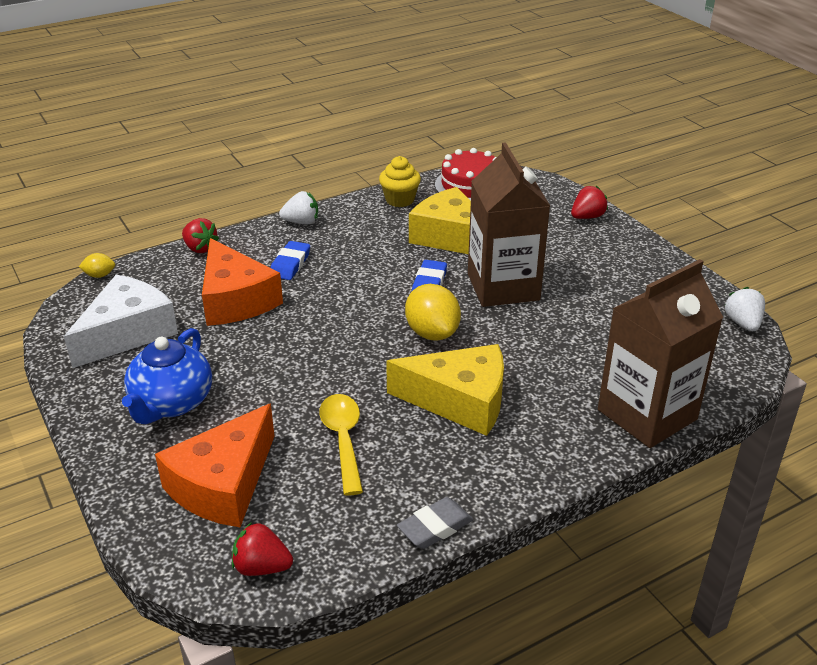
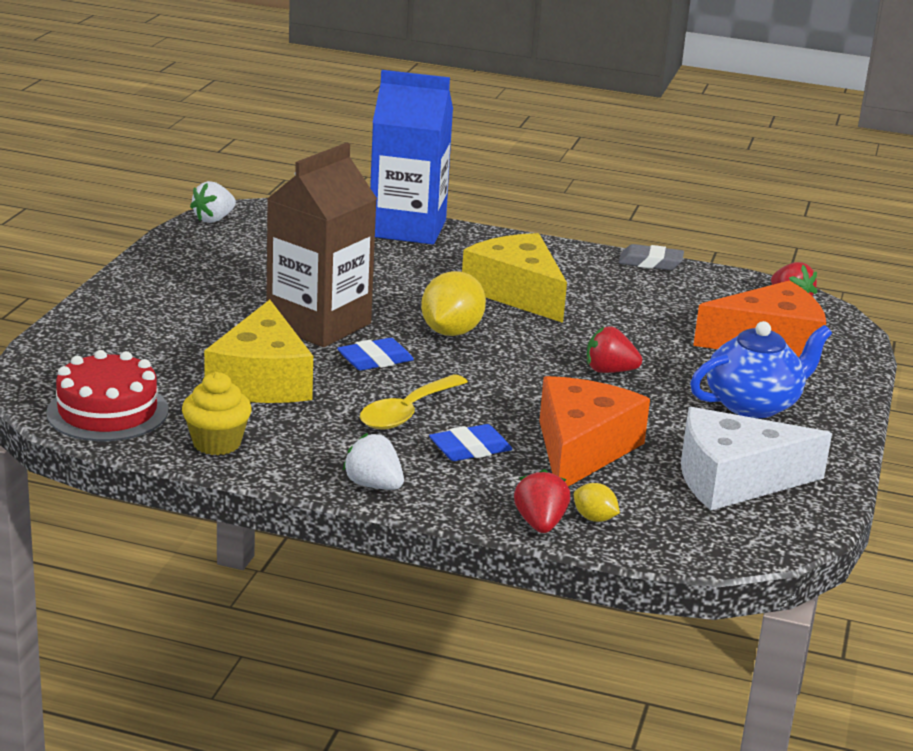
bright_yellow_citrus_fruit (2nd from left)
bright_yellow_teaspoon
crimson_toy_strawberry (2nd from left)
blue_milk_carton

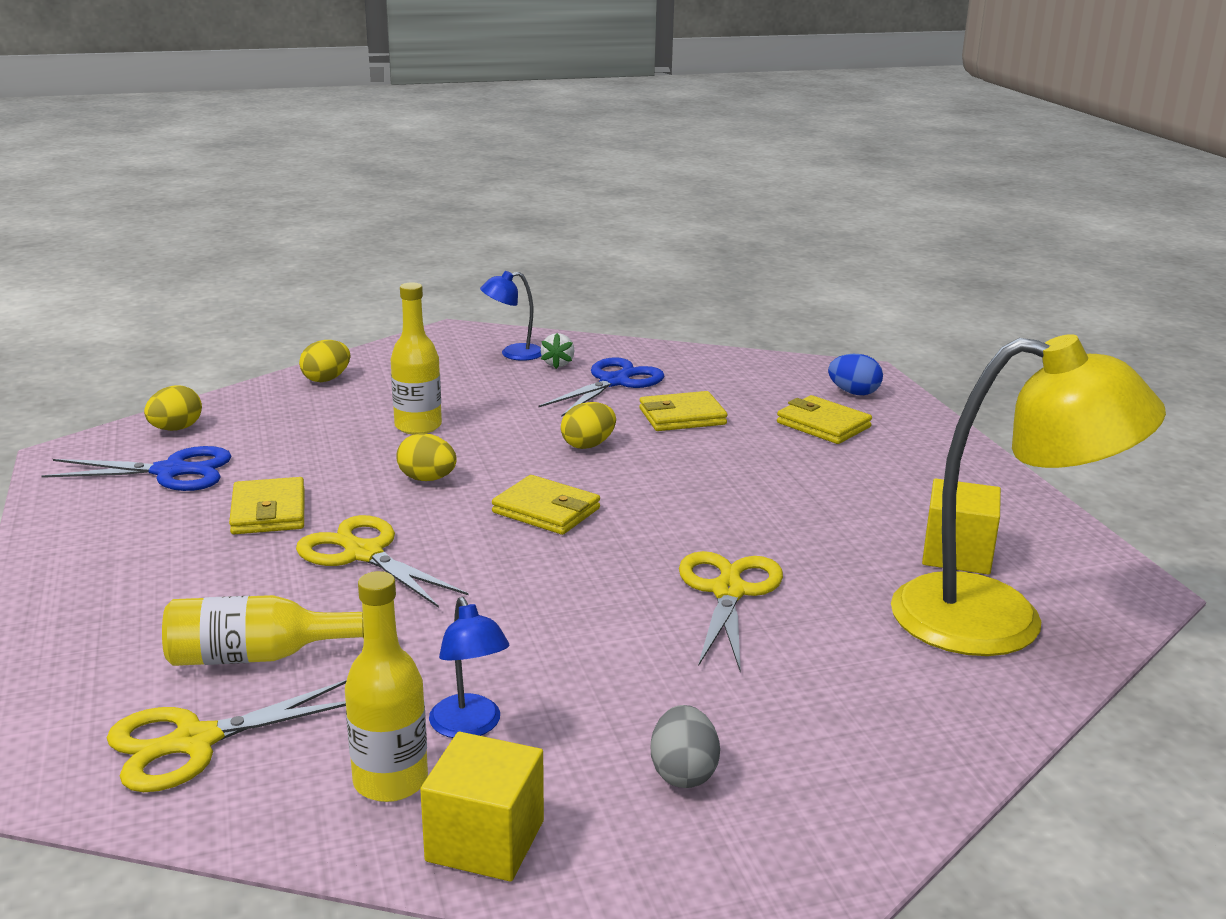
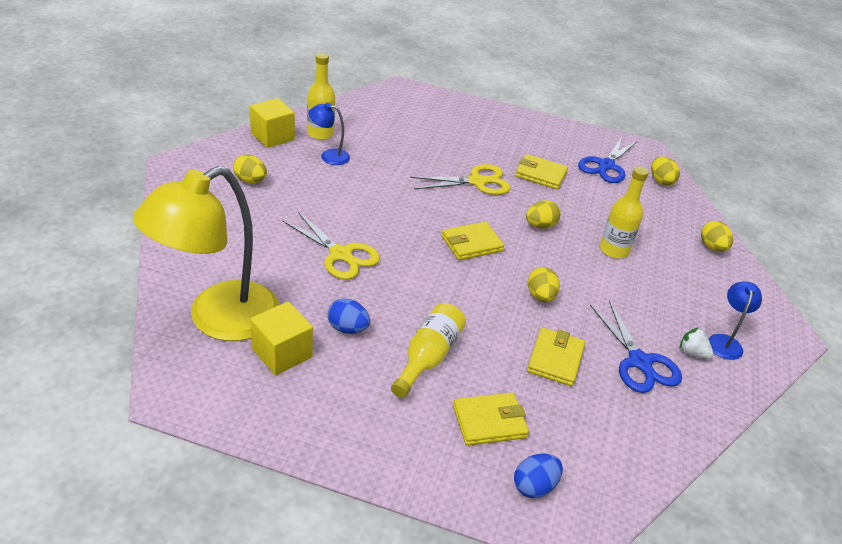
bright_yellow_pair_of_scissors (1st from left in the first image)
bright_yellow_drink_bottle (2nd from left)
bright_yellow_egg_shape (1st from left)
blue_egg_shape (1st from left)

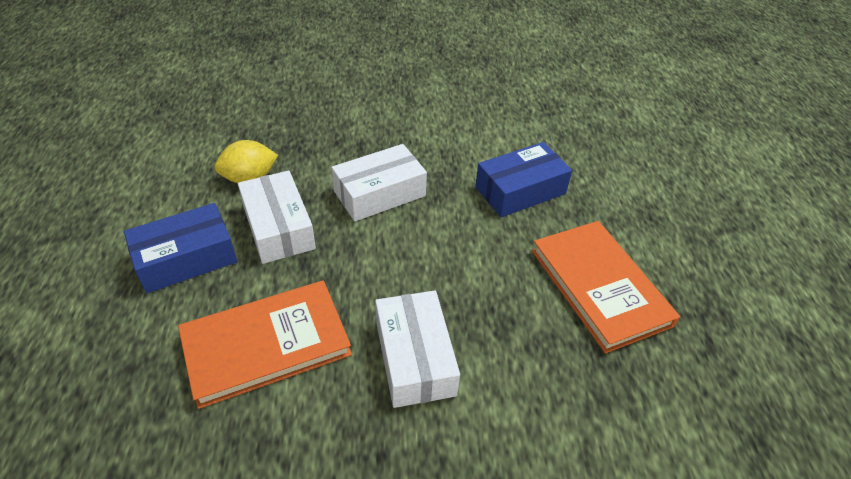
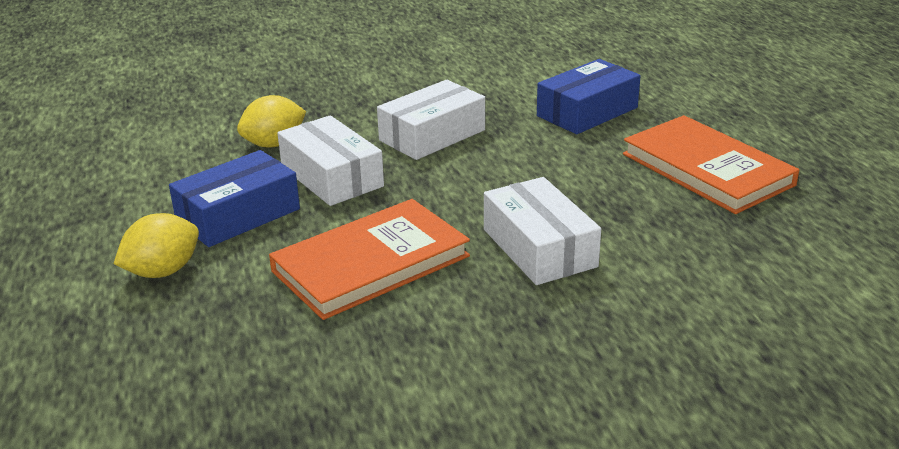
bright_yellow_citrus_fruit (1st from left)

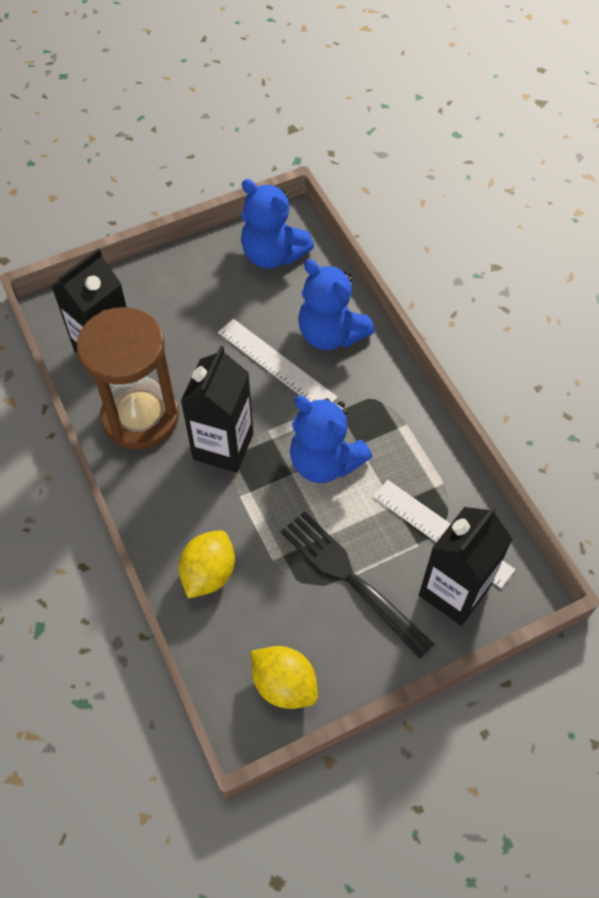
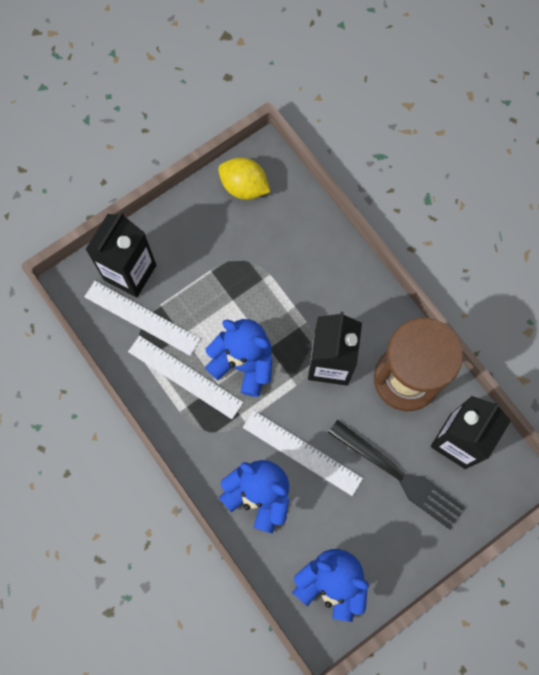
bright_yellow_citrus_fruit (1st from left in the first image)
black_fork
white_ruler (2nd from left)

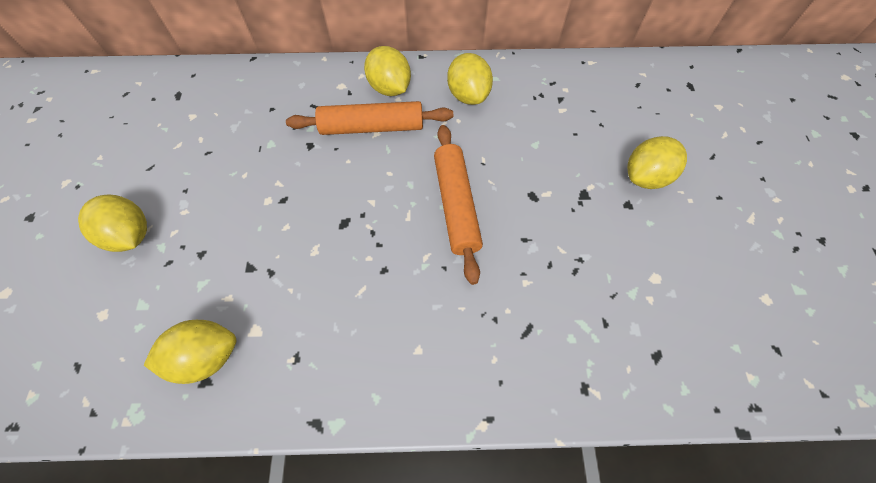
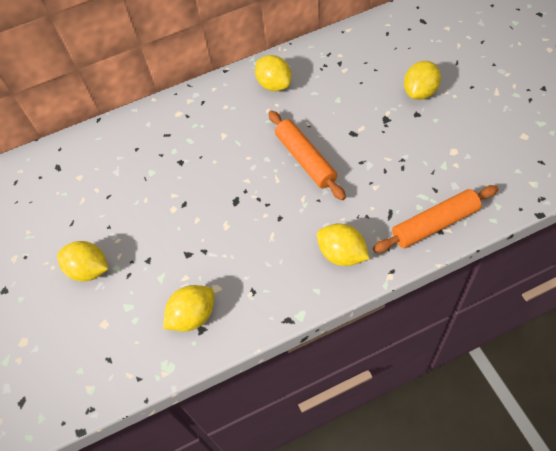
orange-coloured_pastry_roller (2nd from left)
bright_yellow_citrus_fruit (4th from left)

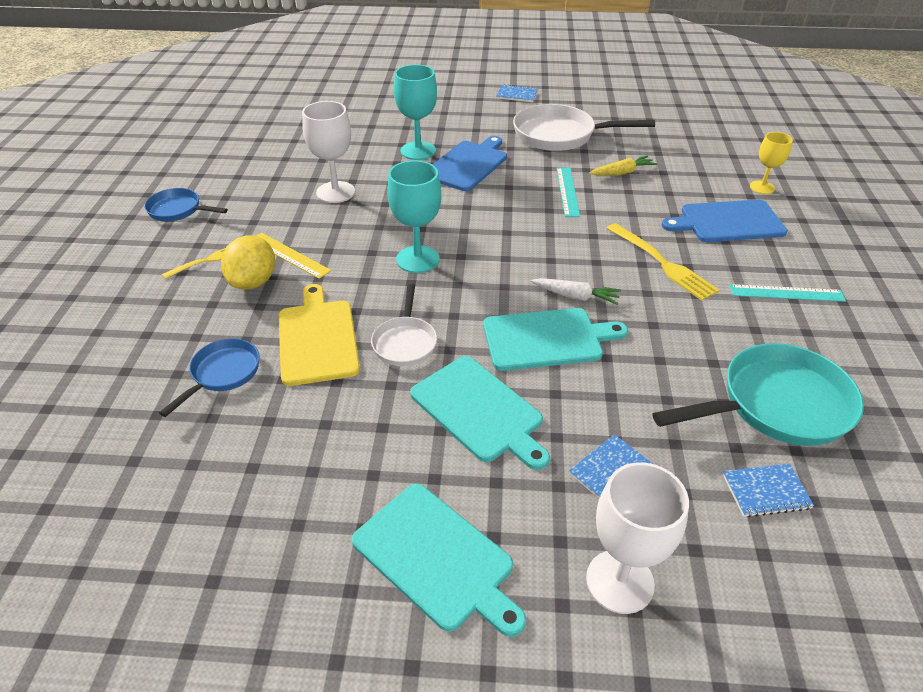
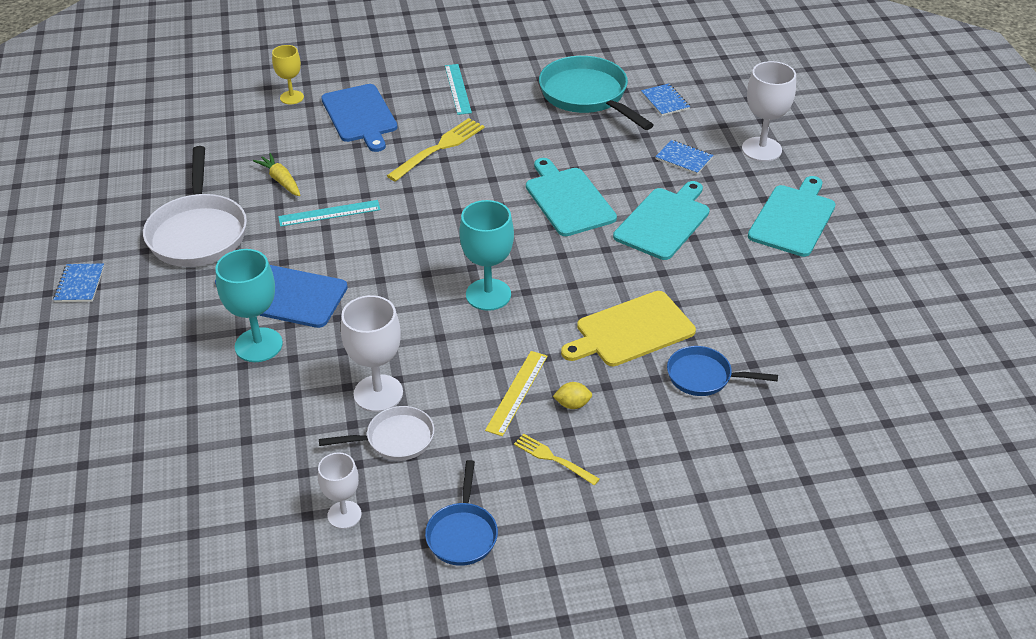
bright_yellow_citrus_fruit
white_skillet (2nd from left)
white_toy_carrot
white_chalice (1st from left)

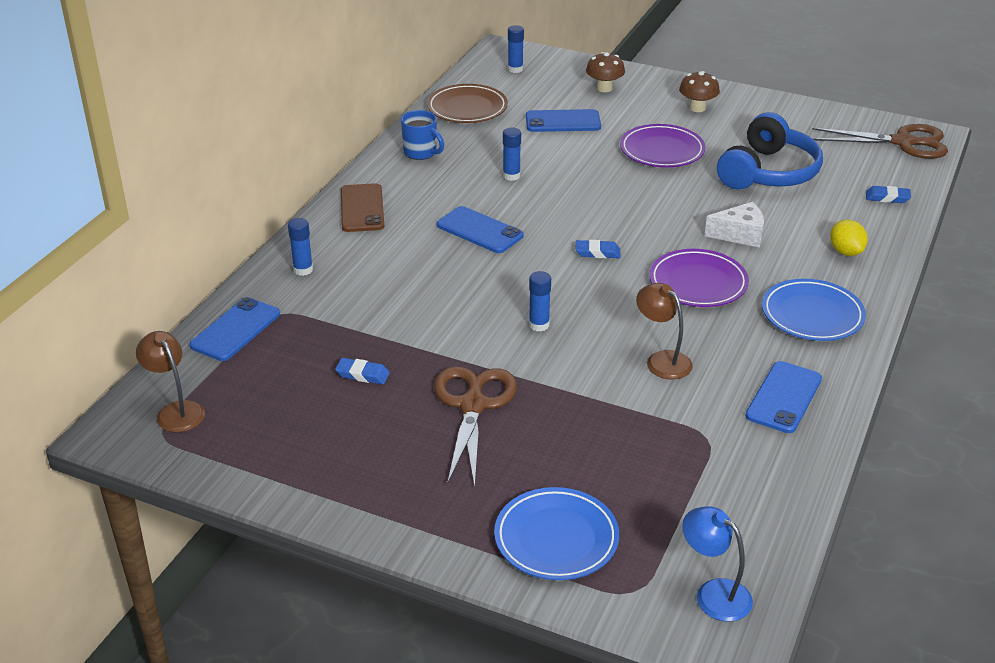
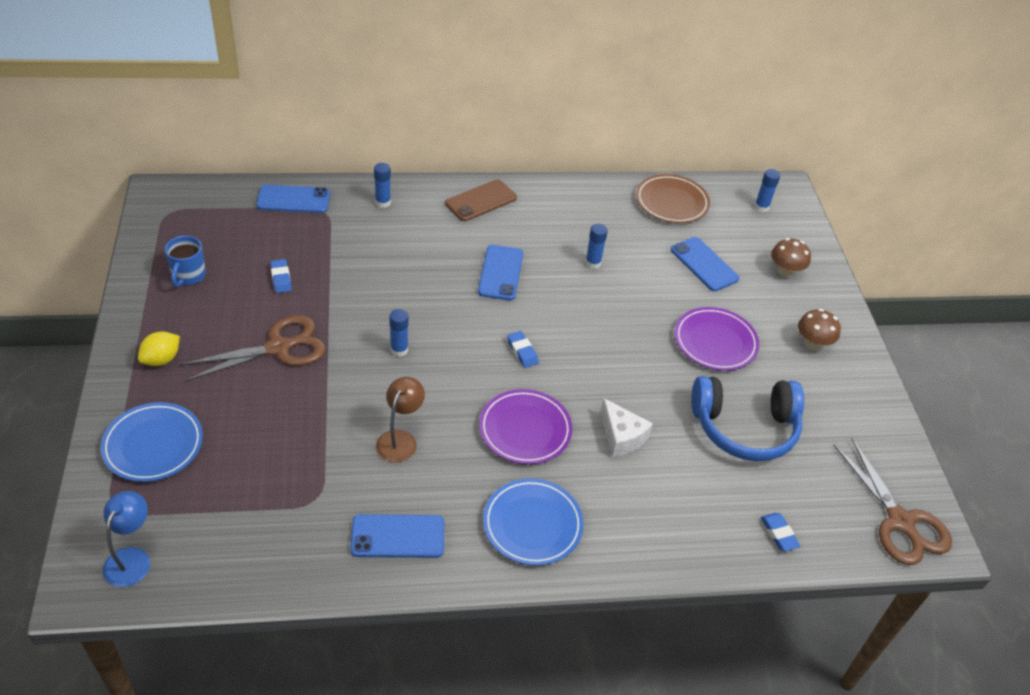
brown_reading_lamp (1st from left in the first image)
blue_coffee_mug
bright_yellow_citrus_fruit

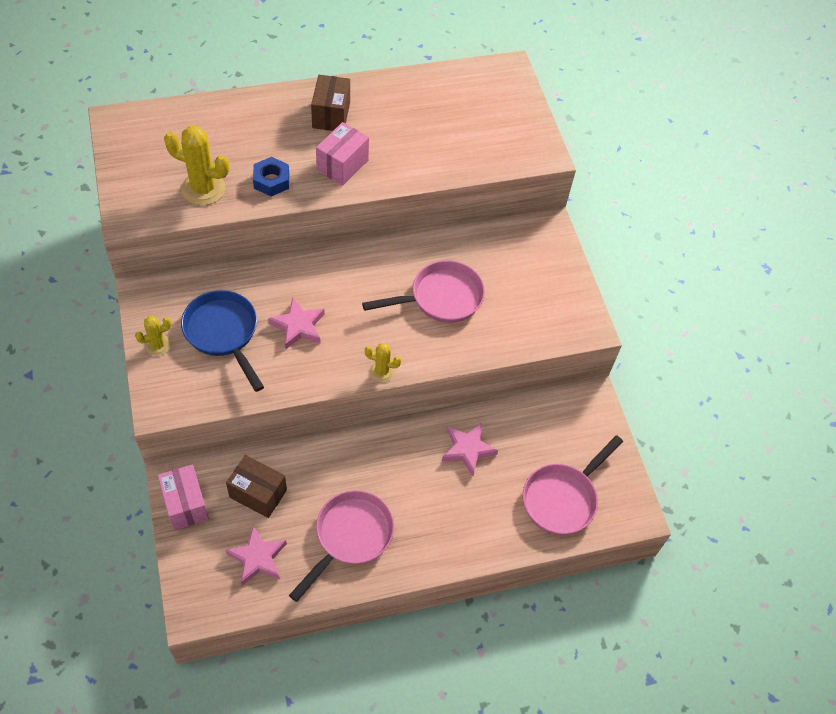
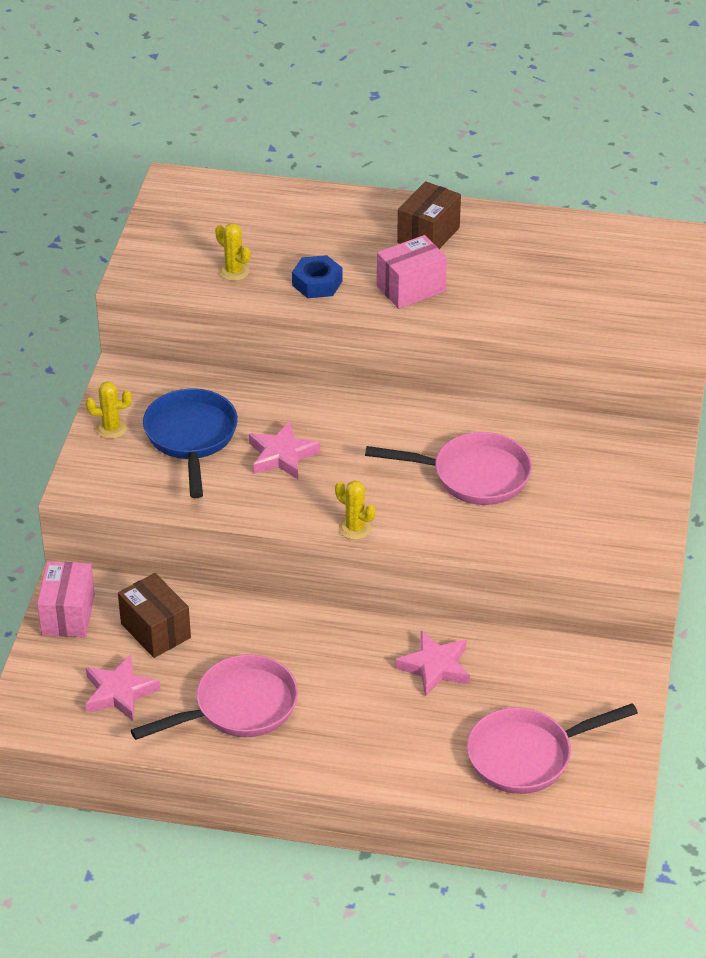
bright_yellow_saguaro_cactus (2nd from left)

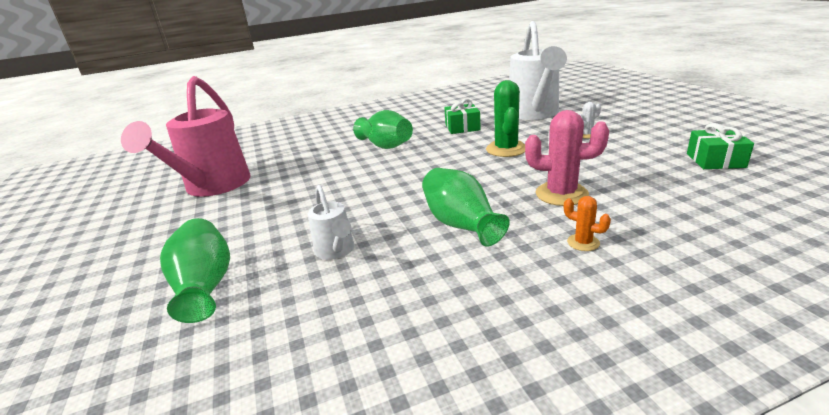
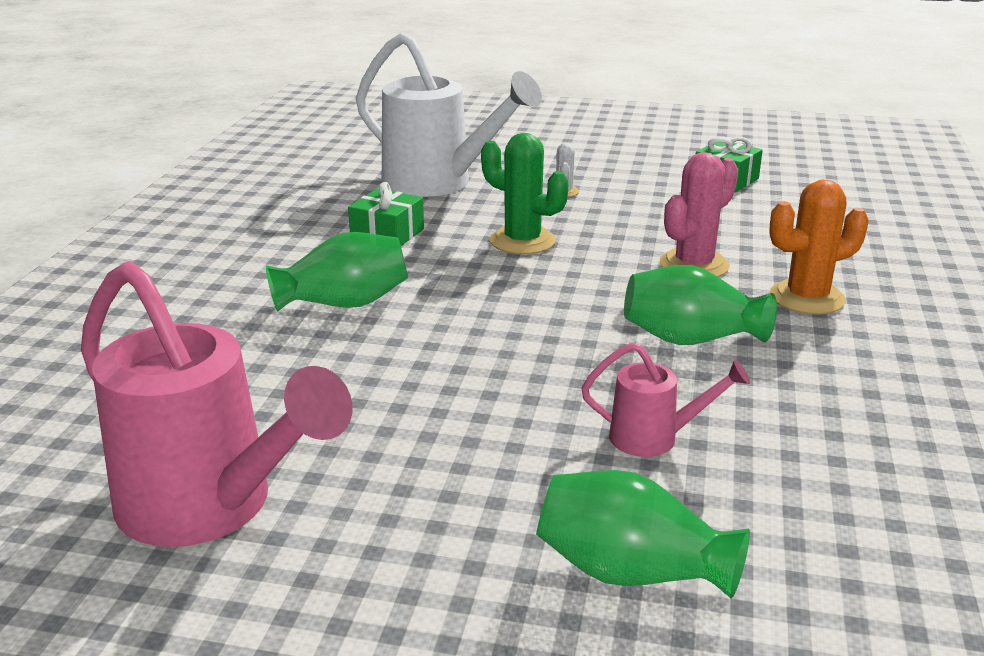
pink_watering_pot (2nd from left)
orange-coloured_saguaro_cactus

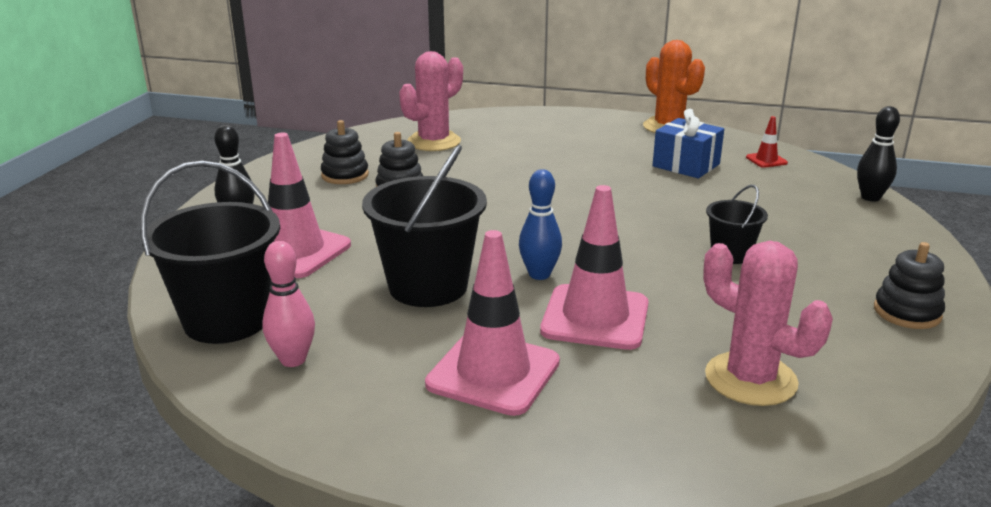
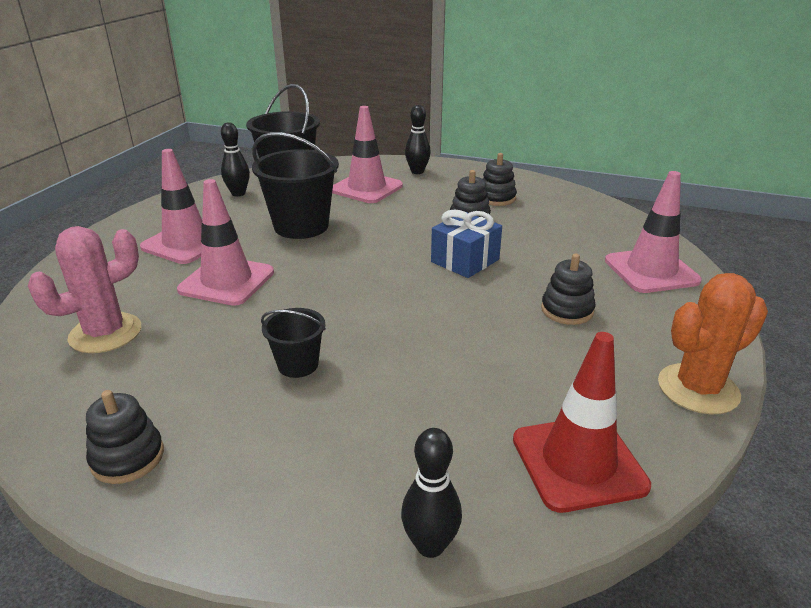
black_tenpin (1st from left)
pink_saguaro_cactus (1st from left in the first image)
blue_tenpin
blue_gift
crimson_safety_cone
black_stacking_toy (4th from left)
pink_safety_cone (4th from left)

